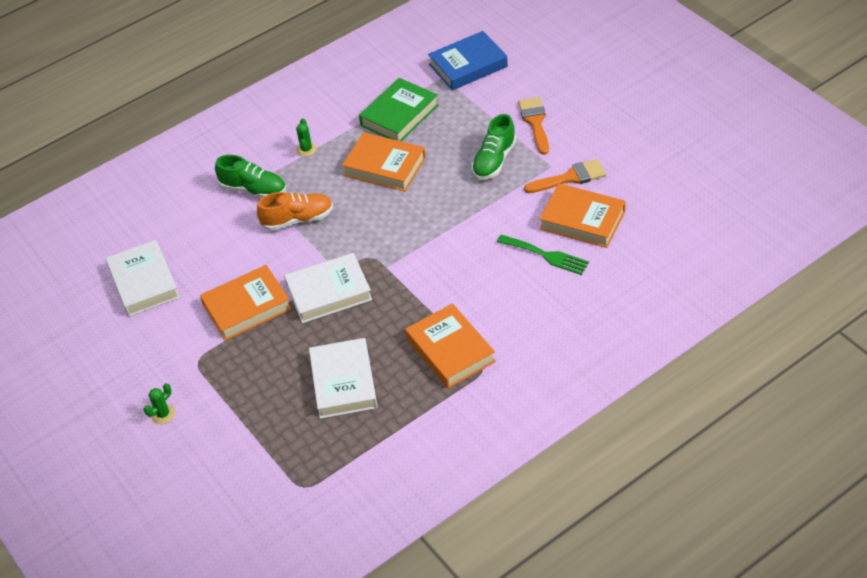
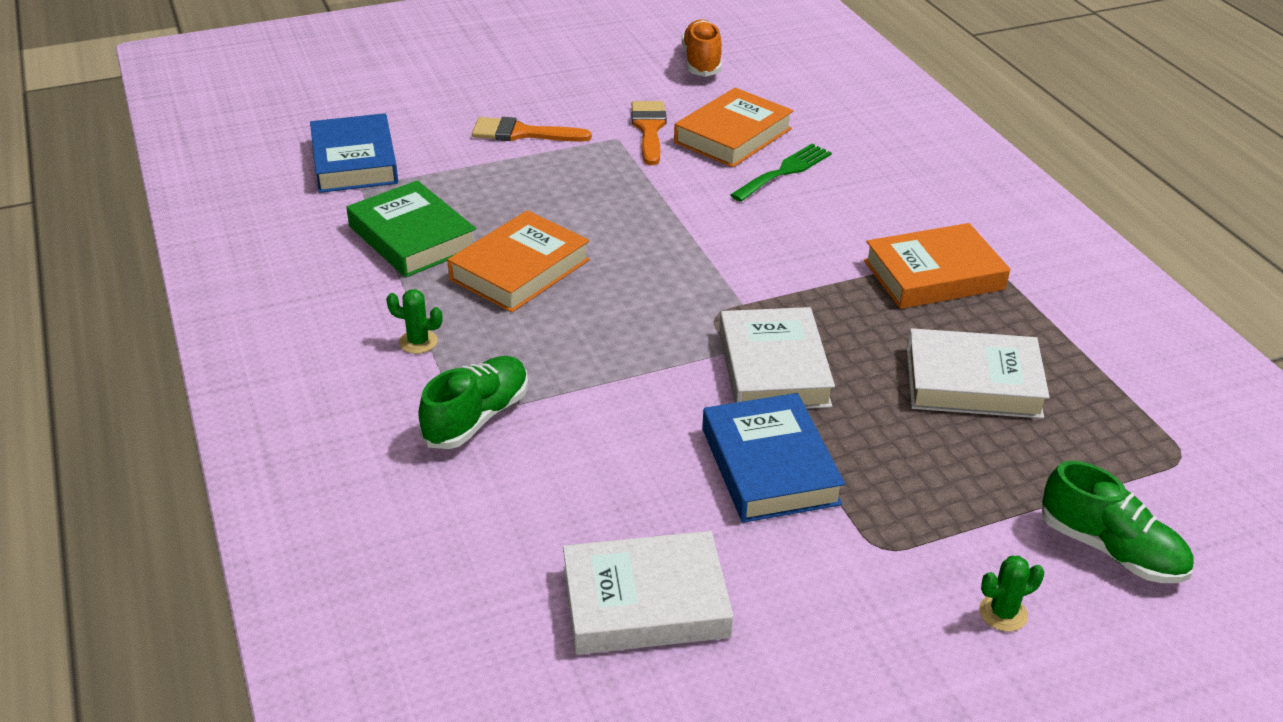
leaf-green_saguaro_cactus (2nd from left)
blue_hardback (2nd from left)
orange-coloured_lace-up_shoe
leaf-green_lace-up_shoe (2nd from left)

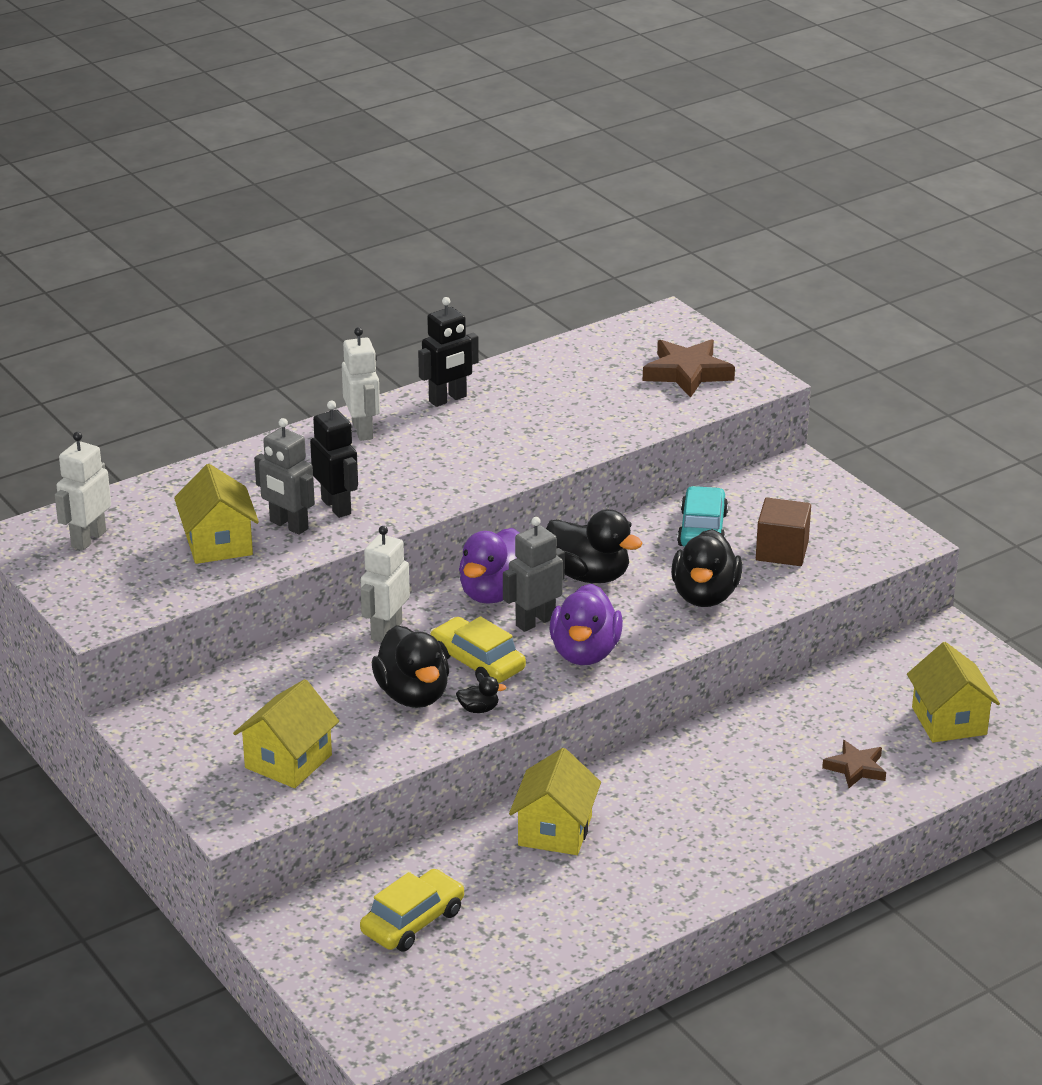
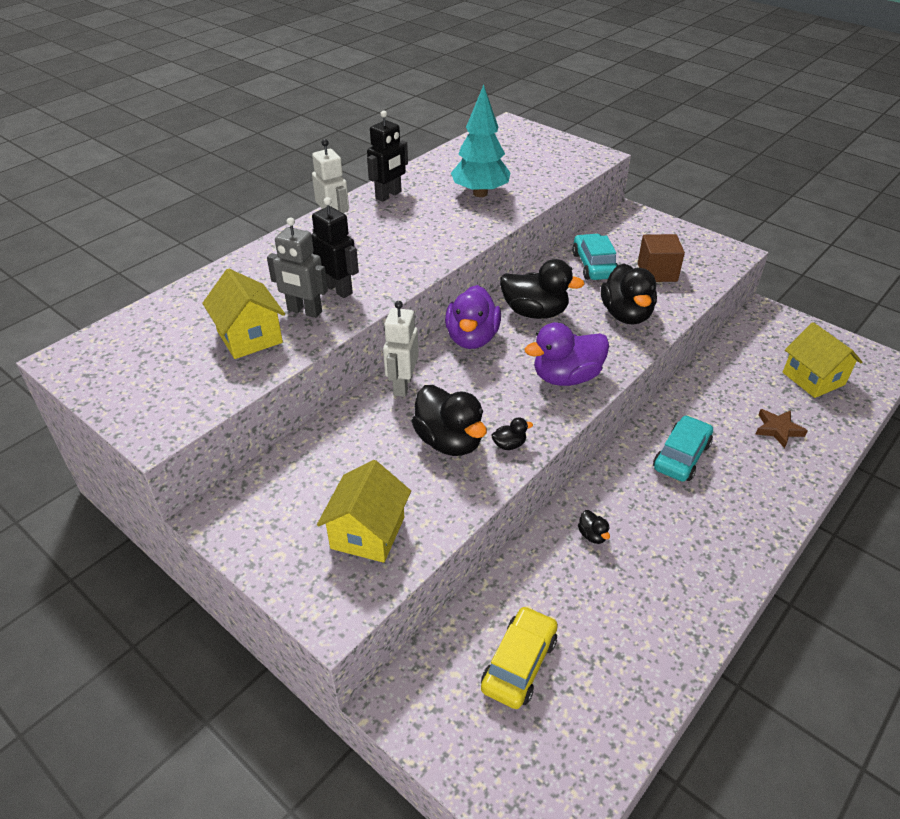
white_robot (1st from left in the first image)
bright_yellow_toy_car (2nd from left in the first image)
gray_robot (2nd from left in the first image)
black_rubber_duck (4th from left)
purple_rubber_duck (2nd from left)
brown_star (1st from left in the first image)
turquoise_fir_tree
turquoise_toy_car (2nd from left)

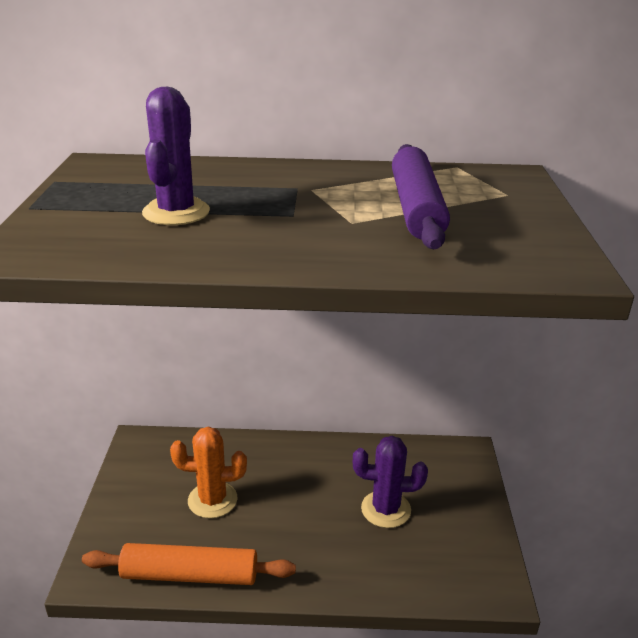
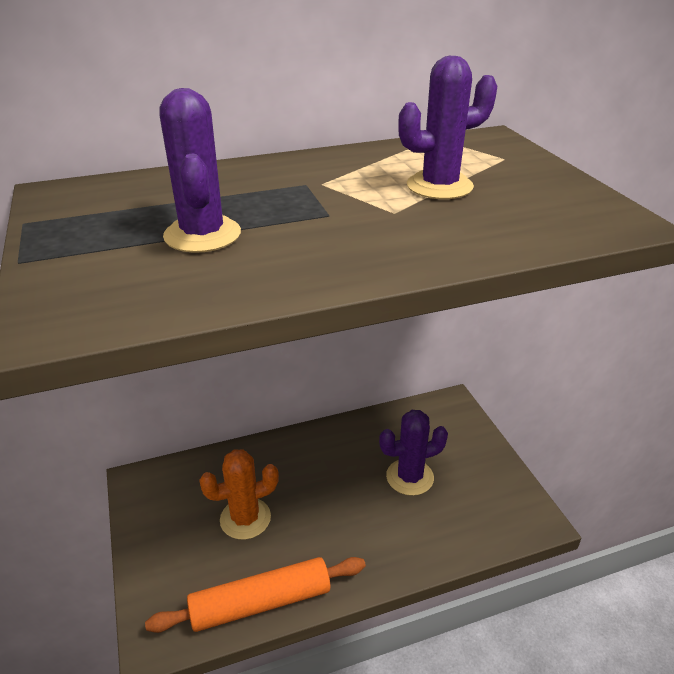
purple_saguaro_cactus (3rd from left)

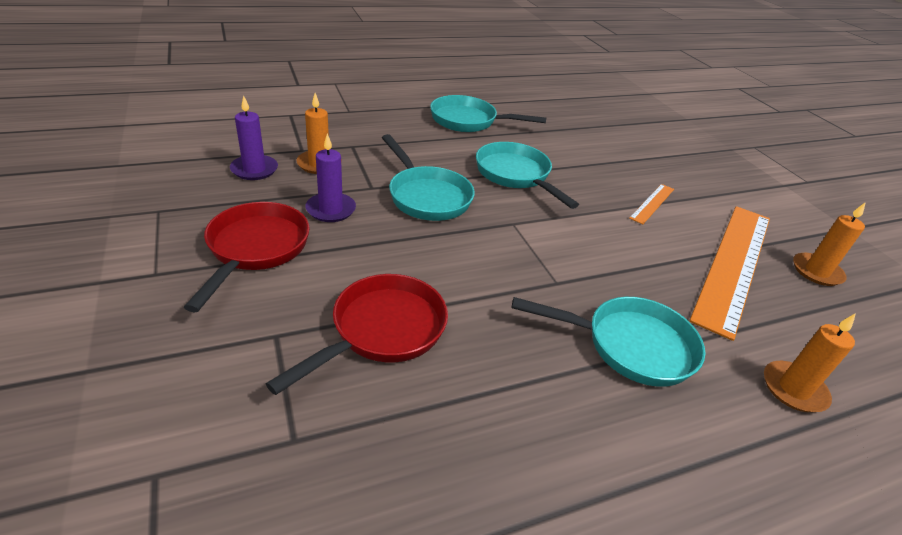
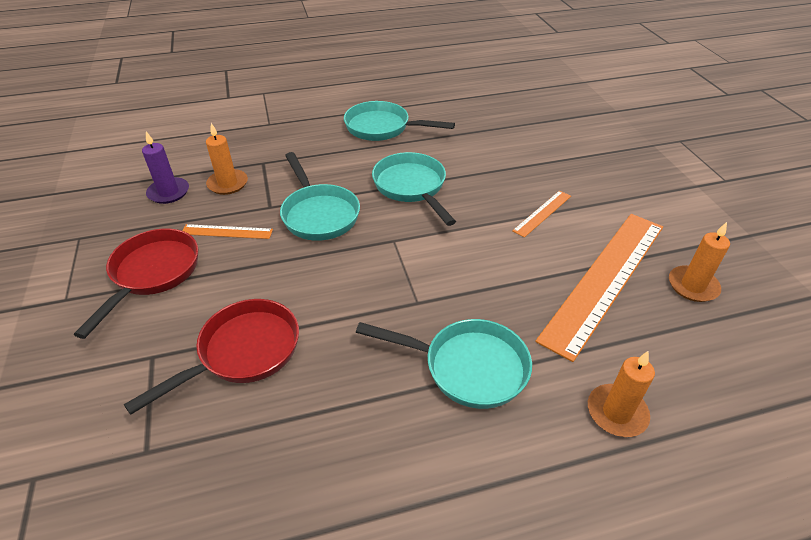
orange-coloured_ruler (1st from left)

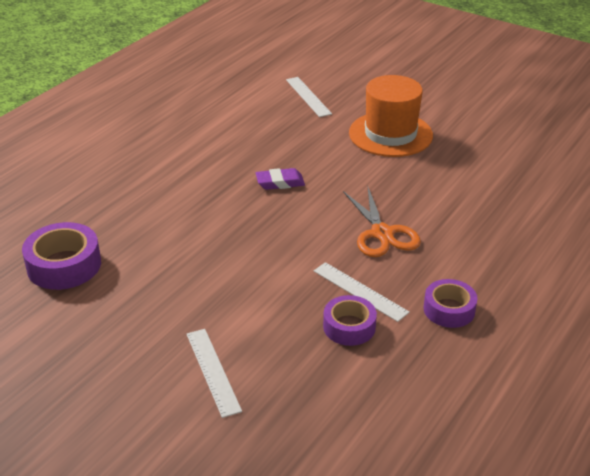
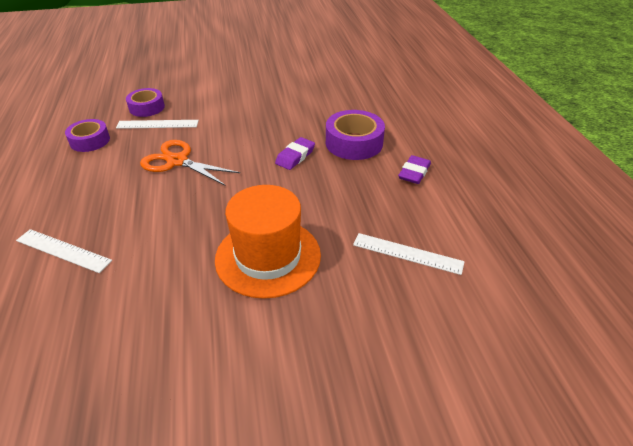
purple_roll_of_tape (3rd from left)
white_ruler (1st from left)
purple_pencil_eraser (2nd from left)

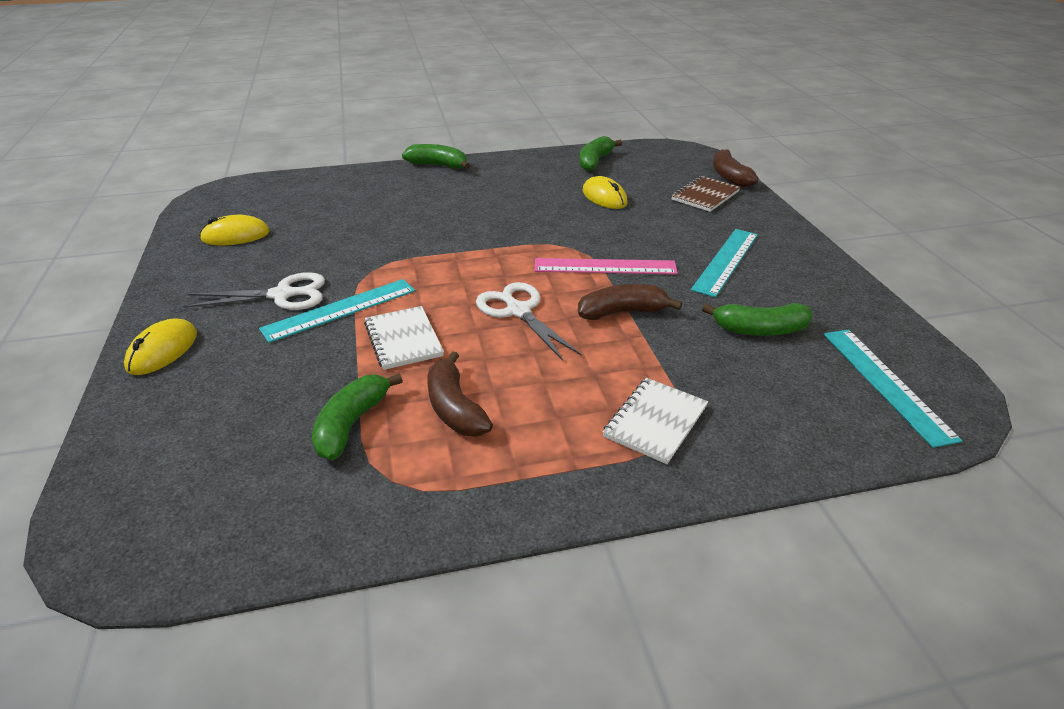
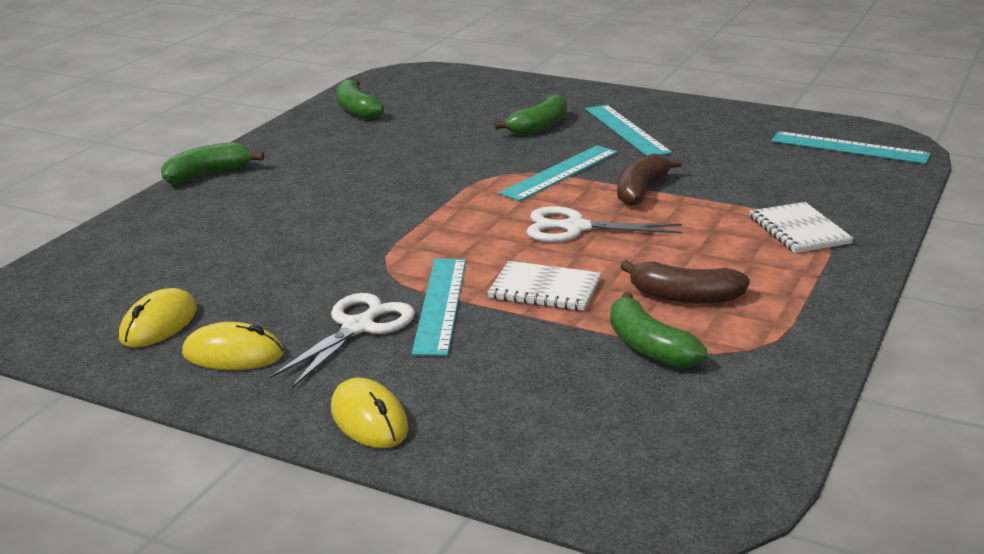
turquoise_ruler (2nd from left)
bright_yellow_PC_mouse (2nd from left)
brown_notepad
leaf-green_banana_fruit (3rd from left)
brown_banana_fruit (3rd from left in the first image)

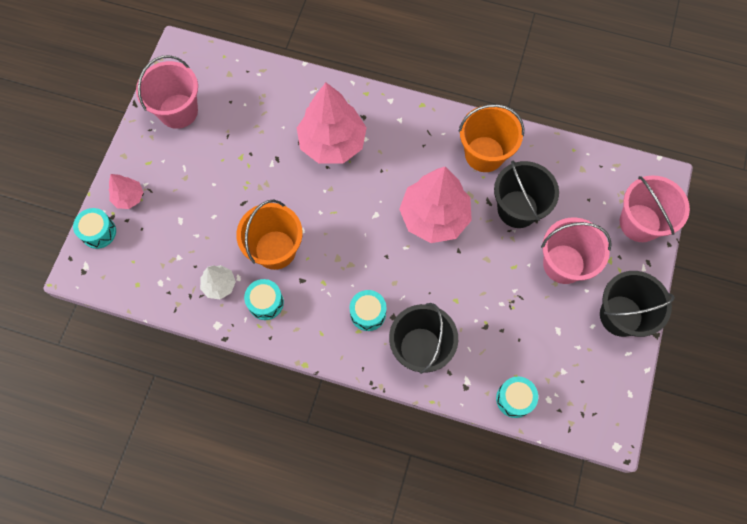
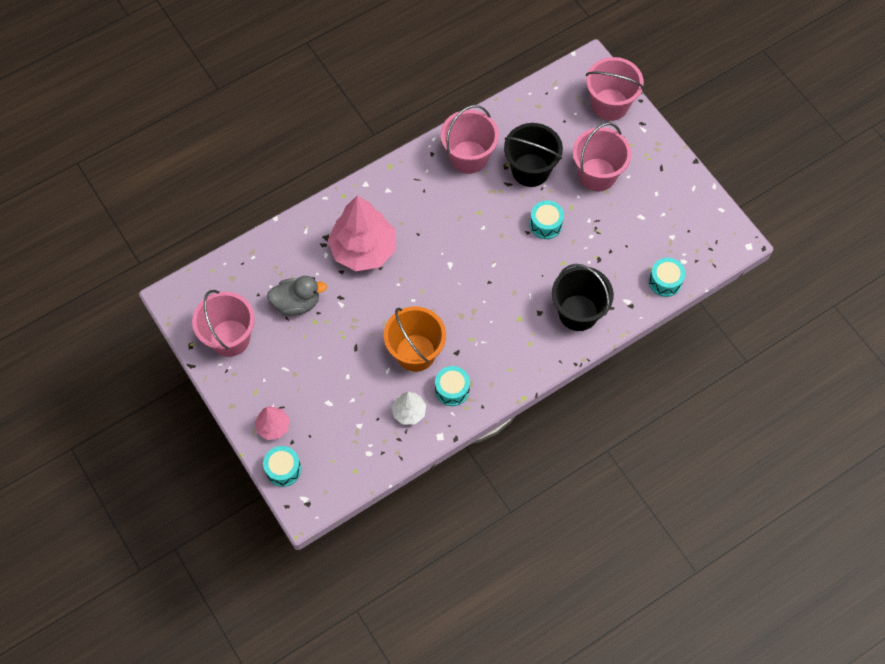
turquoise_toy_drum (3rd from left)
pink_fir_tree (3rd from left in the first image)
pink_pail (2nd from left)
black_pail (3rd from left in the first image)
gray_rubber_duck

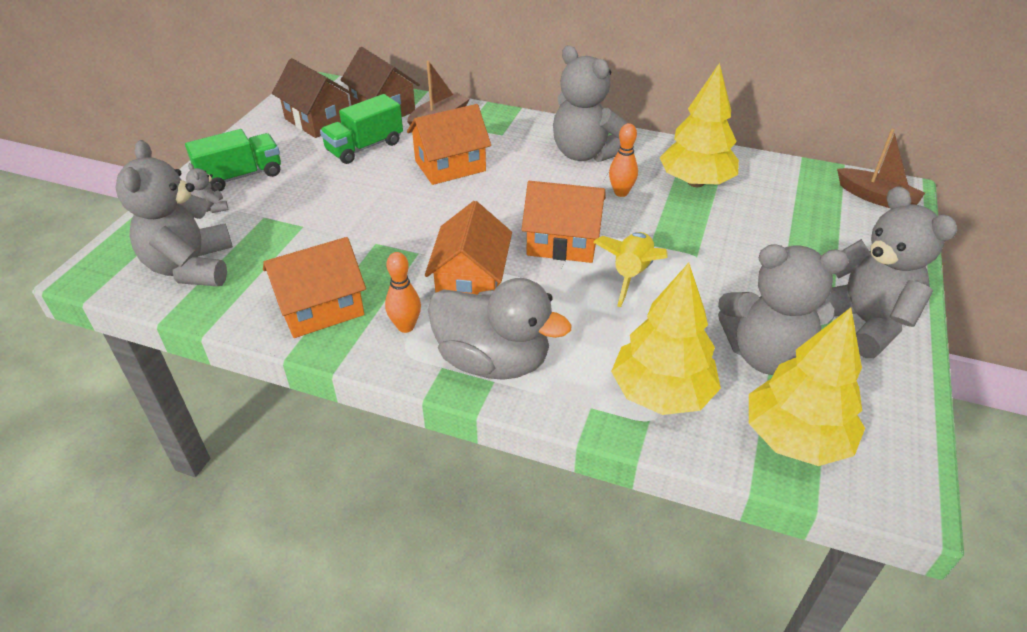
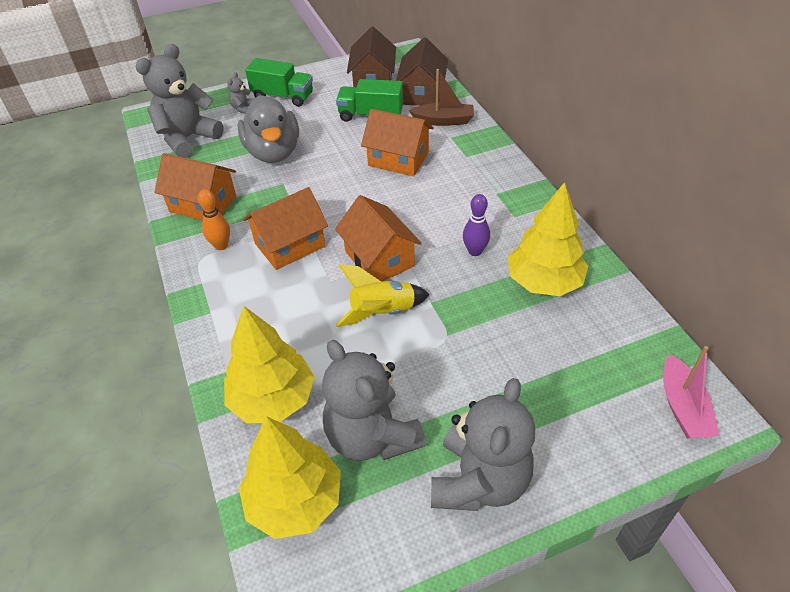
gray_rubber_duck
gray_teddy (3rd from left in the first image)
purple_tenpin
pink_boat

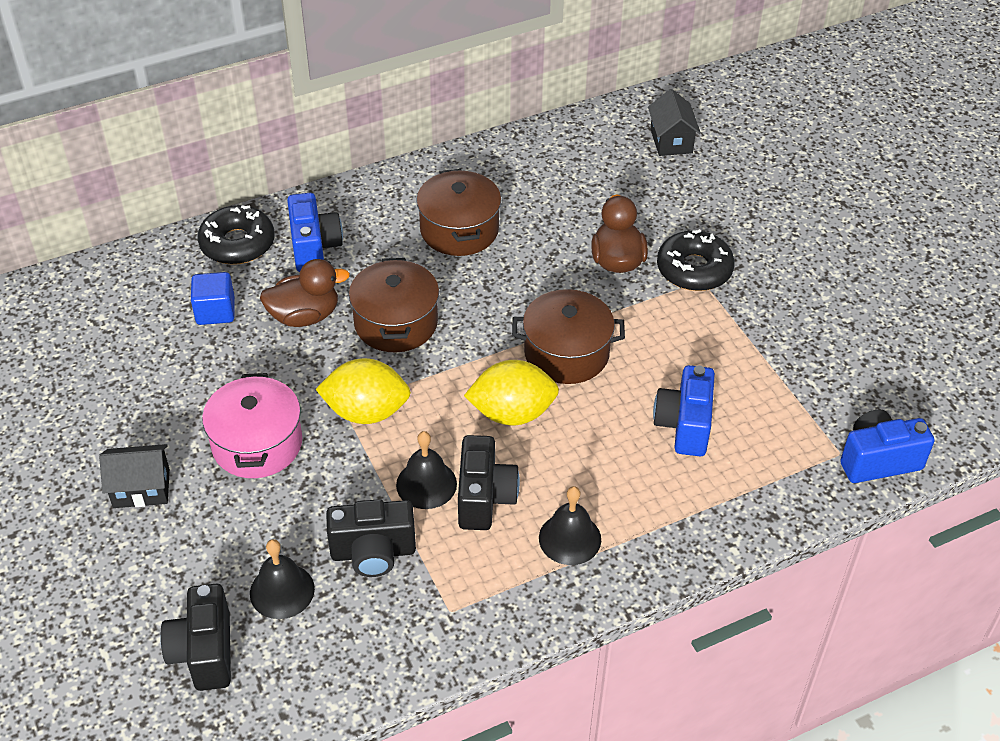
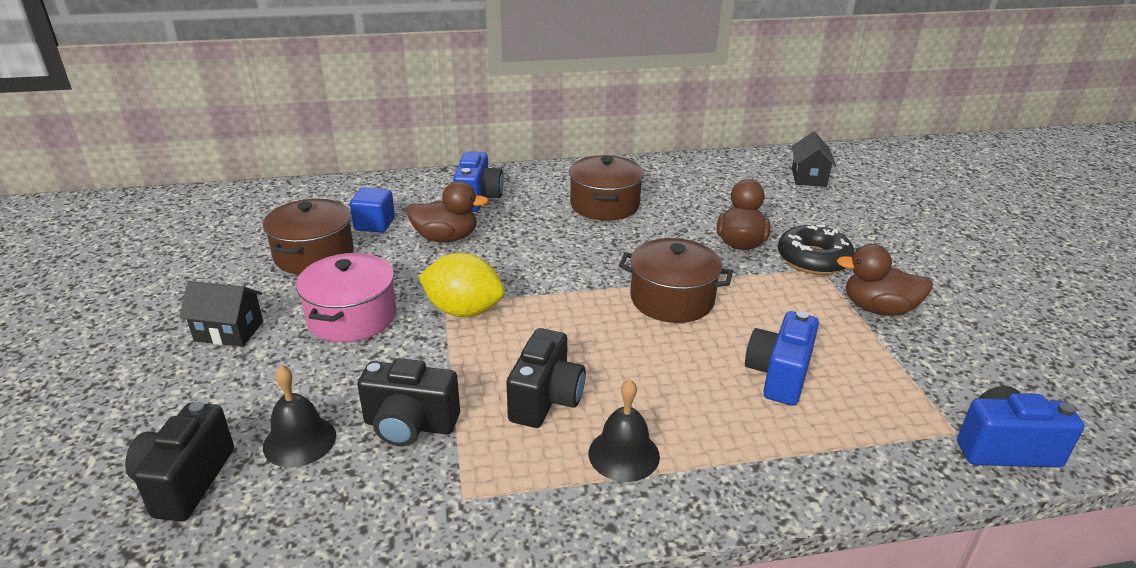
black_glazed_donut (1st from left in the first image)
brown_cooking_pot (1st from left)
black_hand_bell (2nd from left in the first image)
bright_yellow_citrus_fruit (2nd from left in the first image)
brown_rubber_duck (3rd from left)

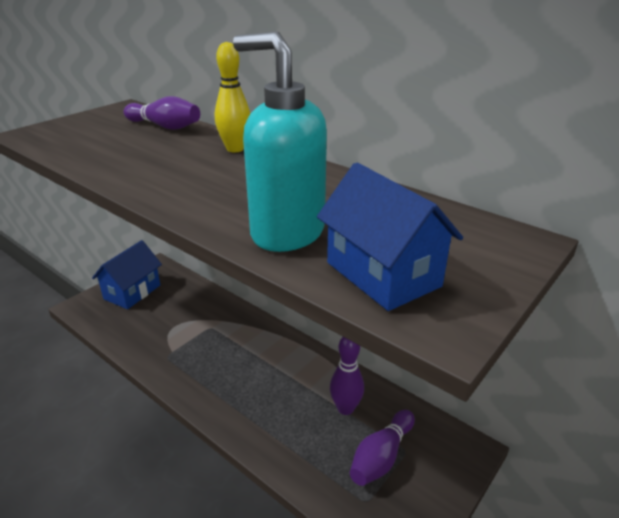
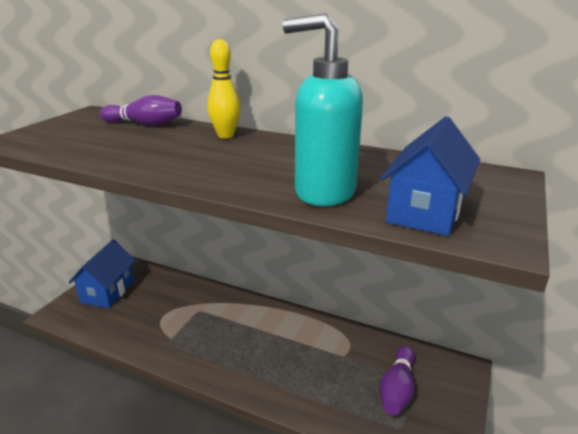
blue_cottage (2nd from left)
purple_tenpin (2nd from left in the first image)

